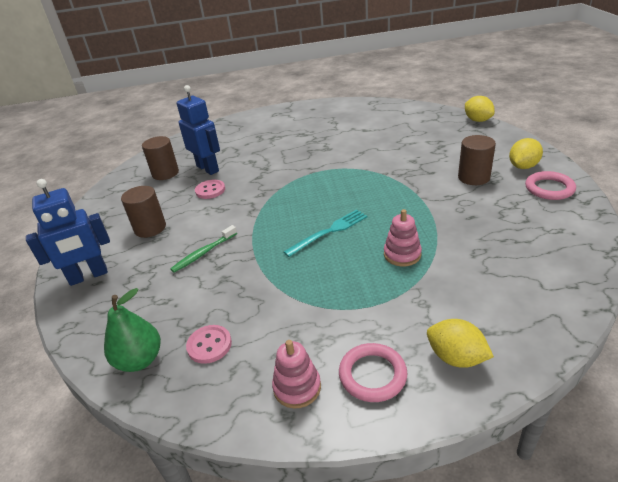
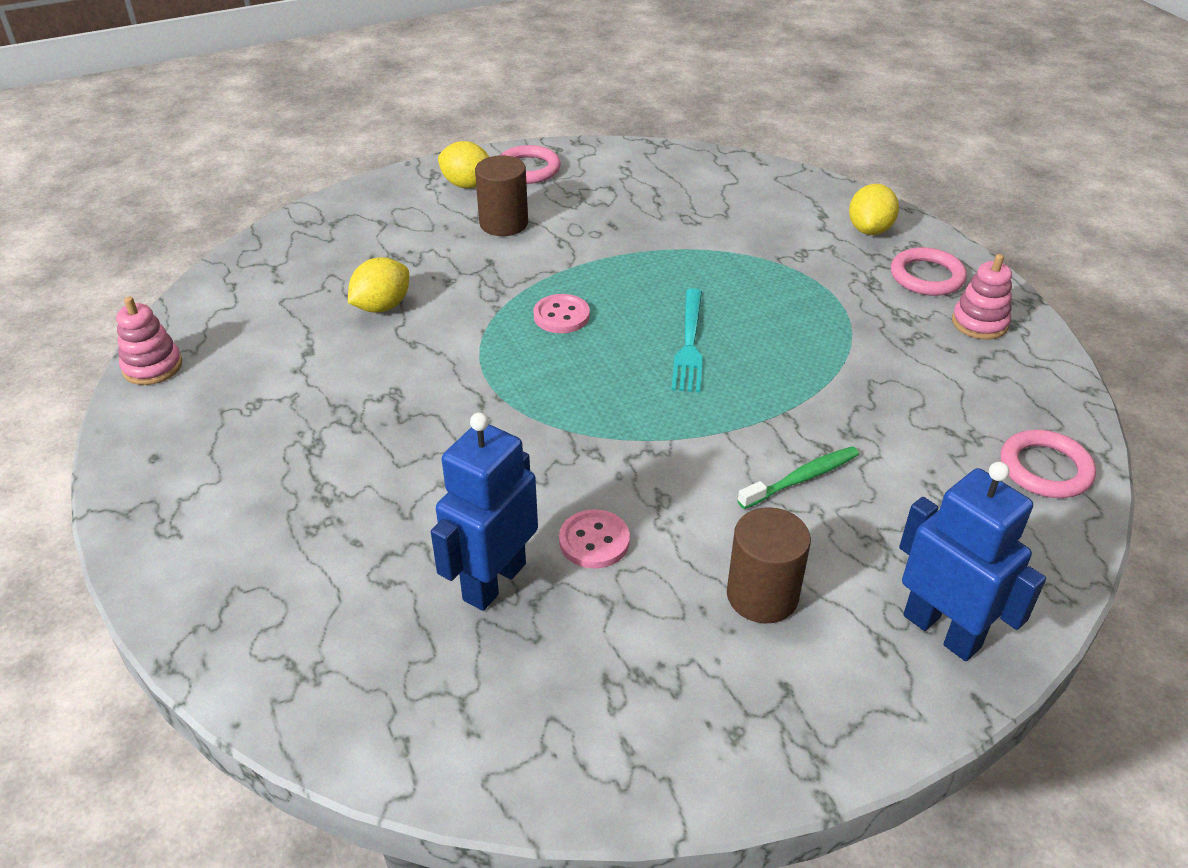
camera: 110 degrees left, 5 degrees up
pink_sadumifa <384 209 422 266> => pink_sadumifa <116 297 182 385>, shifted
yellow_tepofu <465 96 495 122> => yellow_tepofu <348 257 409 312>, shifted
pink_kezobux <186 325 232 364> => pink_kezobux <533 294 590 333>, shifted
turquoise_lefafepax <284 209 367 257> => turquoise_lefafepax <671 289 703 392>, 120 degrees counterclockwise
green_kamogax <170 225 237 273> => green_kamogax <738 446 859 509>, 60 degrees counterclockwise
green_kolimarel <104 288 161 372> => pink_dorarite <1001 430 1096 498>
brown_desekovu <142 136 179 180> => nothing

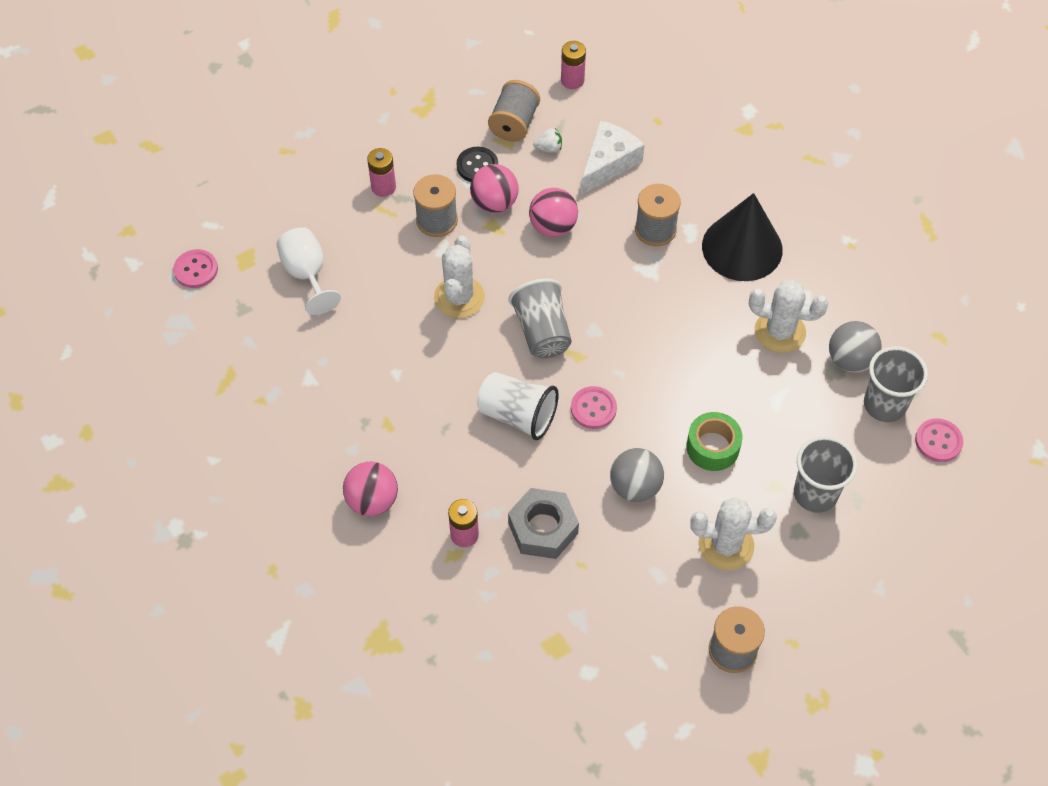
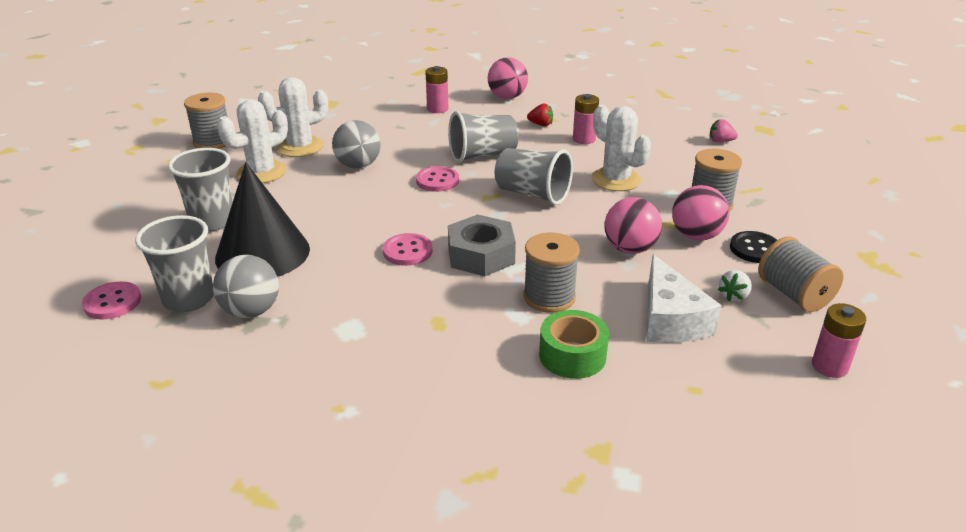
camera: 135 degrees right, 25 degrees down
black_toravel <702 193 783 281> => black_toravel <215 162 310 277>, shifted
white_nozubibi <749 280 829 353> => white_nozubibi <258 77 328 157>, shifted
pink_kezobux <173 249 218 288> => pink_kezobux <383 233 432 266>, shifted
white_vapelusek <477 372 559 440> => grey_vapelusek <448 111 519 163>
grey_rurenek <508 488 579 559> => grey_rurenek <448 214 516 276>, shifted
nothing => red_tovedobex <527 104 553 126>
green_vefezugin <686 412 743 471> => green_vefezugin <539 310 609 379>, shifted
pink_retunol <367 148 396 197> => pink_retunol <573 94 599 144>, shifted
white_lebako <277 227 341 315> => pink_tovedobex <710 119 738 142>

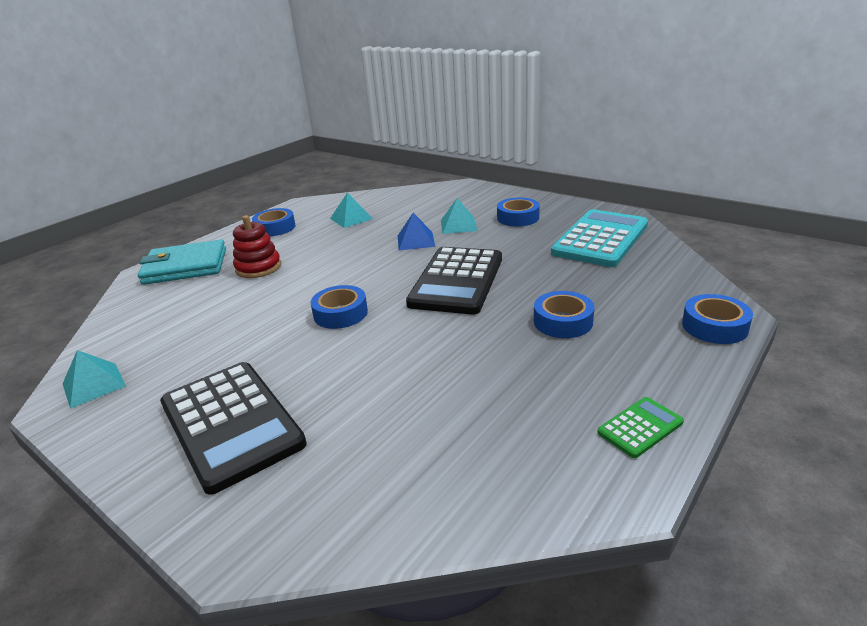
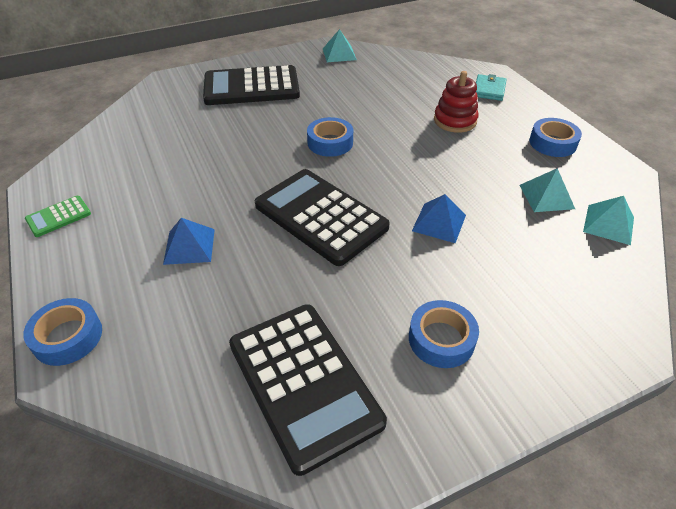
camera: 115 degrees right, 15 degrees up
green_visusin <597 397 684 458> => green_visusin <25 196 91 237>, 60 degrees clockwise
blue_vefezugin <534 291 594 338> => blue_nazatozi <163 218 215 265>
turquoise_visusin <551 209 648 267> => black_visusin <229 304 387 476>
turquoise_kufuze <138 239 226 285> => turquoise_kufuze <476 74 507 101>, x0.55
turquoise_nazatozi <441 198 478 234> => turquoise_nazatozi <583 196 634 245>, shifted

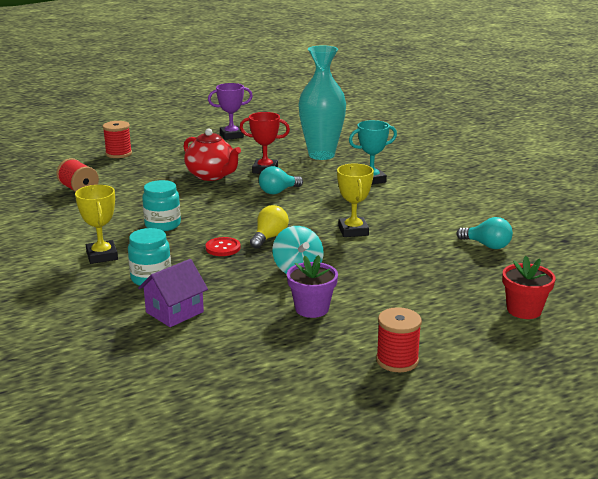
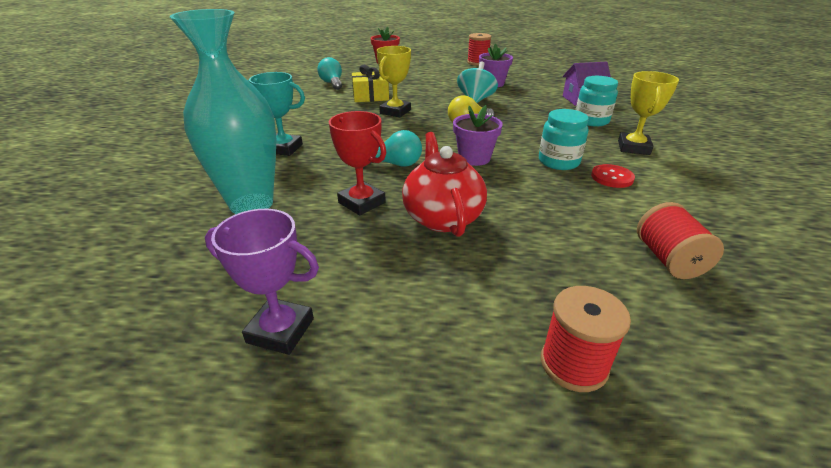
camera: 145 degrees left, 10 degrees up
nothing => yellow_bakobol <352 65 389 102>
nothing => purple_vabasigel <453 105 503 166>
red_kezobux <206 237 241 256> => red_kezobux <591 164 635 188>, shifted

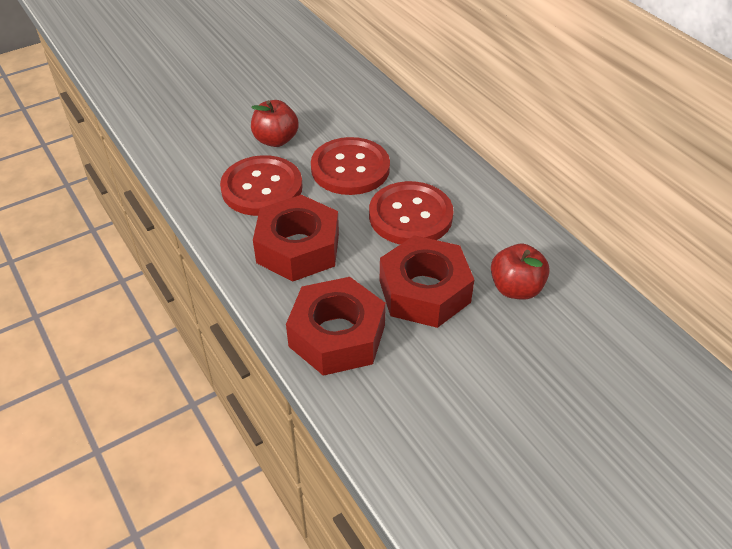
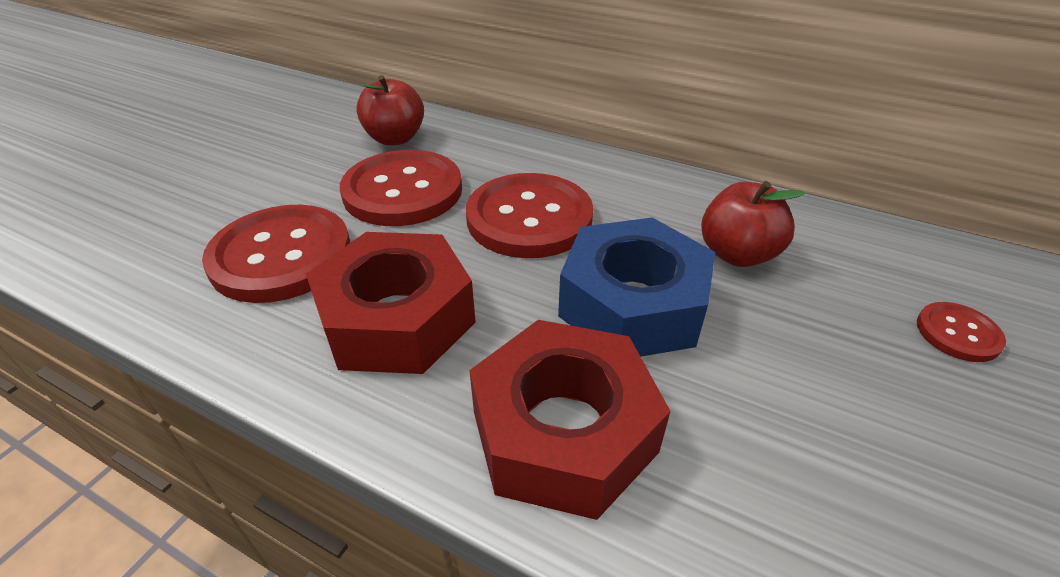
camera: 30 degrees left, 5 degrees down
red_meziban <251 100 299 147> => red_meziban <356 75 424 145>, shifted
red_rurenek <380 235 474 328> => blue_rurenek <558 218 715 357>
nothing => red_kezobux <917 302 1006 362>

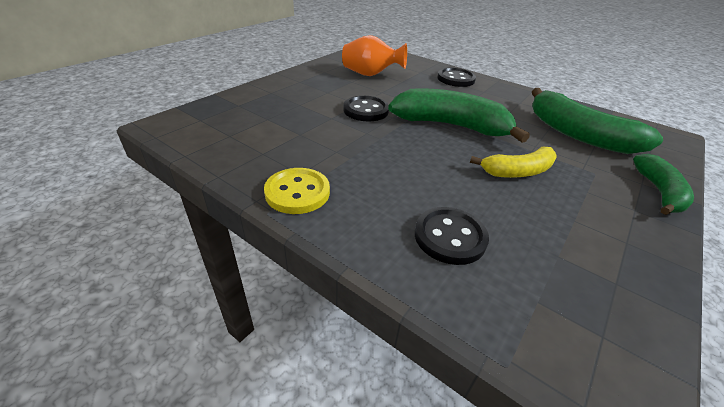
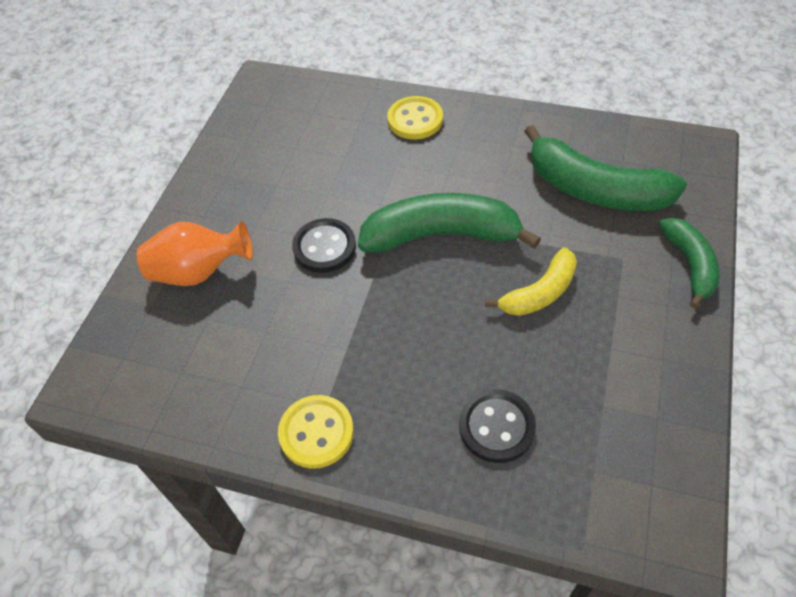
camera: 15 degrees left, 15 degrees up
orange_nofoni <342 35 407 76> => orange_nofoni <137 221 253 286>, shifted
black_kezobux <437 68 476 87> => yellow_kezobux <387 96 443 139>

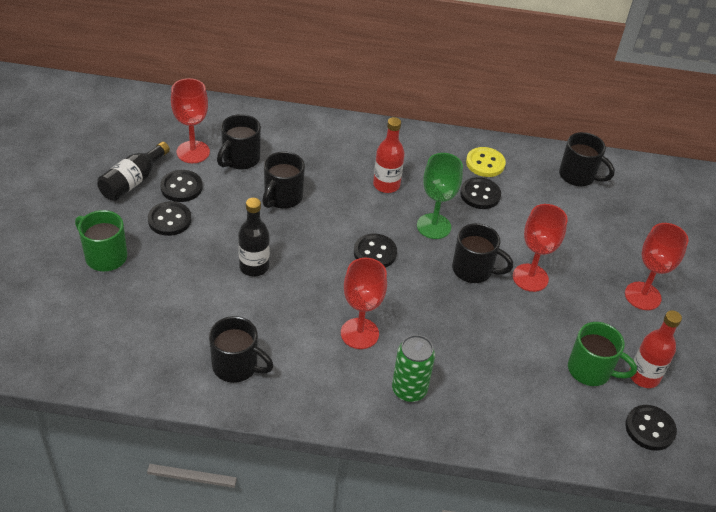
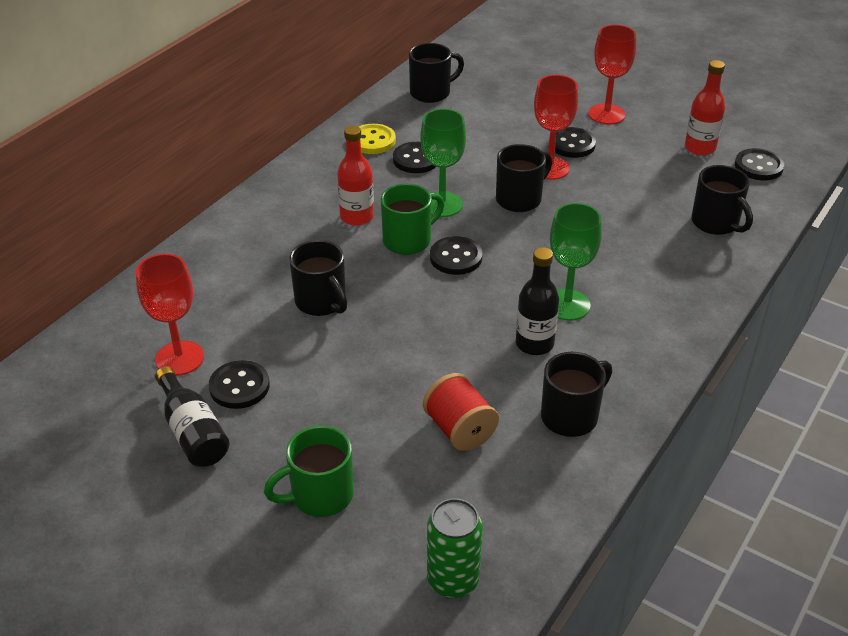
camera: 60 degrees left, 5 degrees down
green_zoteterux <568 322 637 386> => green_zoteterux <381 184 444 255>, shifted
nothing => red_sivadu <423 373 499 451>
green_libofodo <392 335 435 402> => green_libofodo <427 498 483 598>, shifted
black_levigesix <238 198 270 277> => black_levigesix <516 247 559 355>, shifted
red_lebako <341 258 387 349> => green_lebako <550 203 602 320>
black_kezobux <148 201 191 236> => black_kezobux <555 127 596 158>, shifted
black_zoteterux <217 114 261 170> => black_zoteterux <691 165 753 235>, shifted

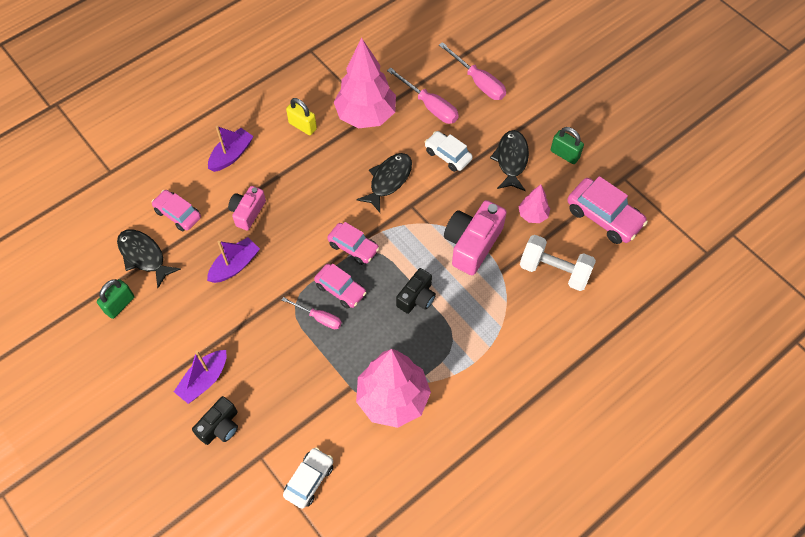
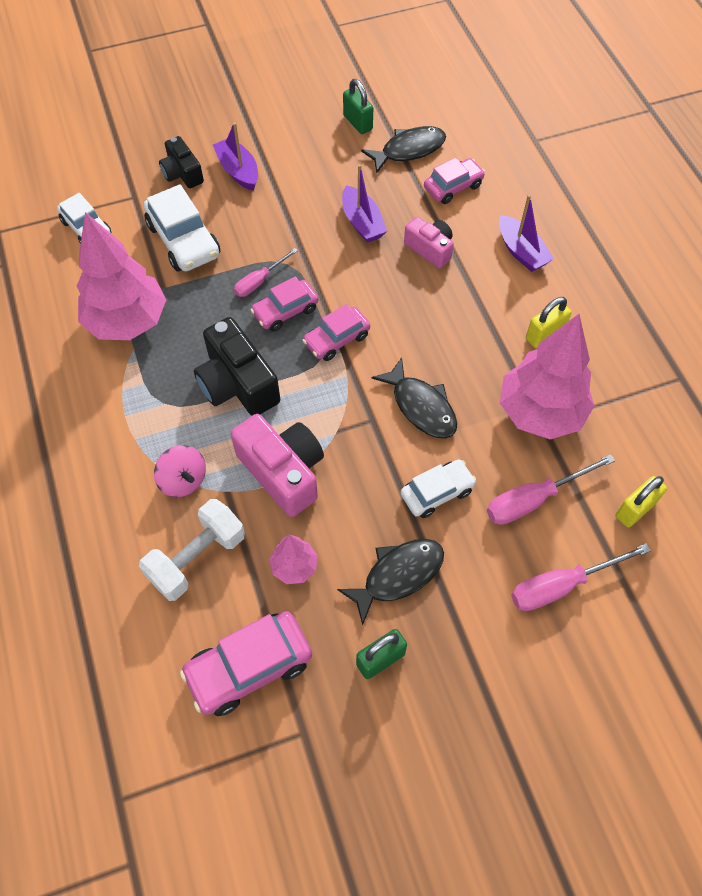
camera: 110 degrees right, 0 degrees up
nothing => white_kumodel <144 184 220 271>
nothing => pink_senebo <154 445 206 497>
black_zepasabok <396 268 436 314> => black_zepasabok <194 317 280 416>, x1.65
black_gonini <490 130 529 191> => black_gonini <337 539 444 625>, 60 degrees counterclockwise
nothing => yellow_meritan <616 476 667 527>

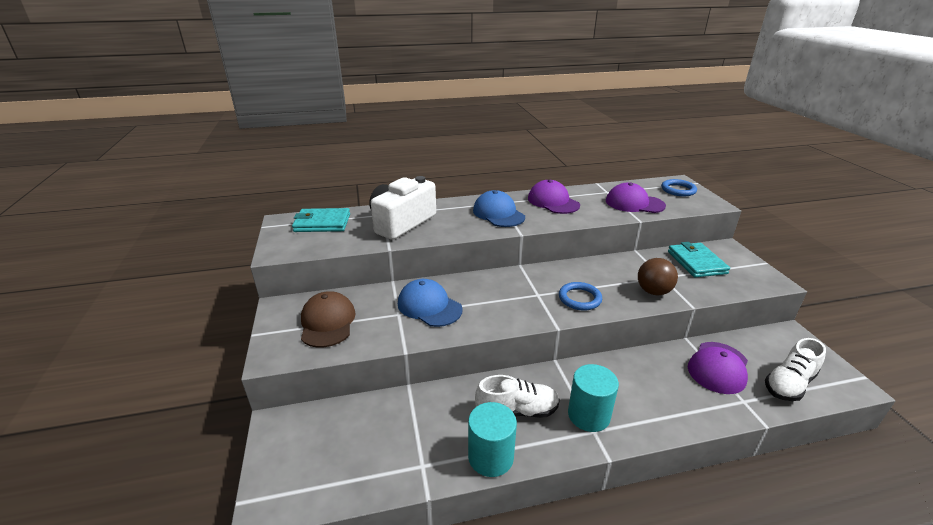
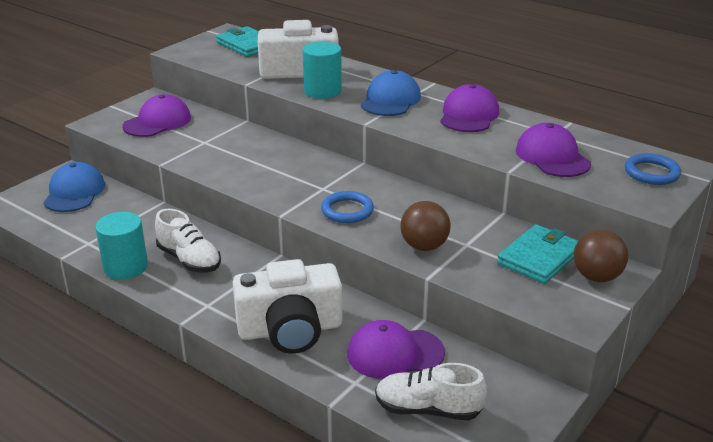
camera: 50 degrees right, 0 degrees up
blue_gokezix <398 279 463 327> => blue_gokezix <43 162 105 212>, shifted
brown_gokezix <301 291 356 348> => purple_gokezix <122 94 191 137>
nothing => white_zepasabok <233 259 342 354>
turquoise_desekovu <568 364 619 432> => turquoise_desekovu <303 42 342 99>, shifted
nothing => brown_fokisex <574 229 628 282>

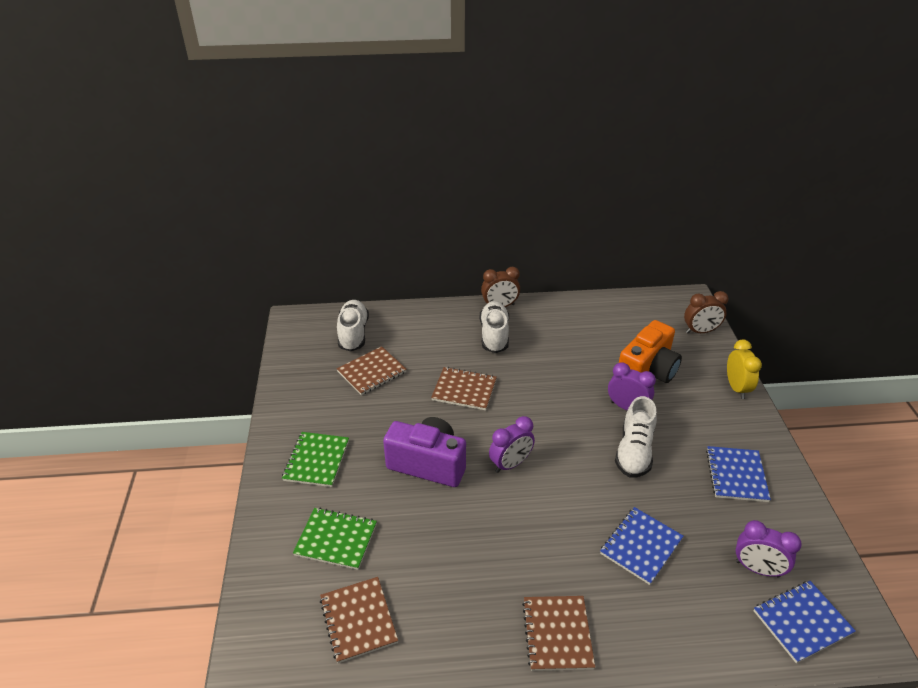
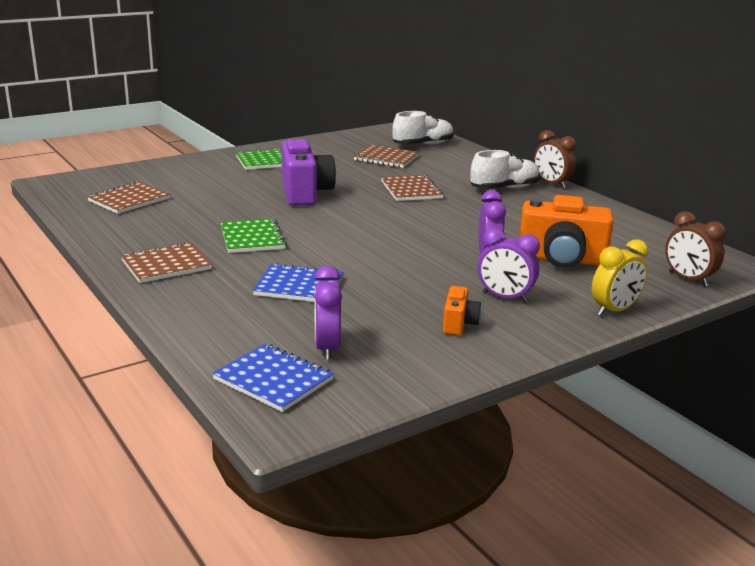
camera: 60 degrees right, 15 degrees down
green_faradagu <293 508 377 570> => green_faradagu <220 218 287 253>, shifted
blue_faradagu <706 446 771 502> => orange_zepasabok <443 286 481 335>
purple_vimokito <489 416 535 473> => purple_vimokito <478 228 540 303>, shifted
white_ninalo <615 396 657 478> => nothing

